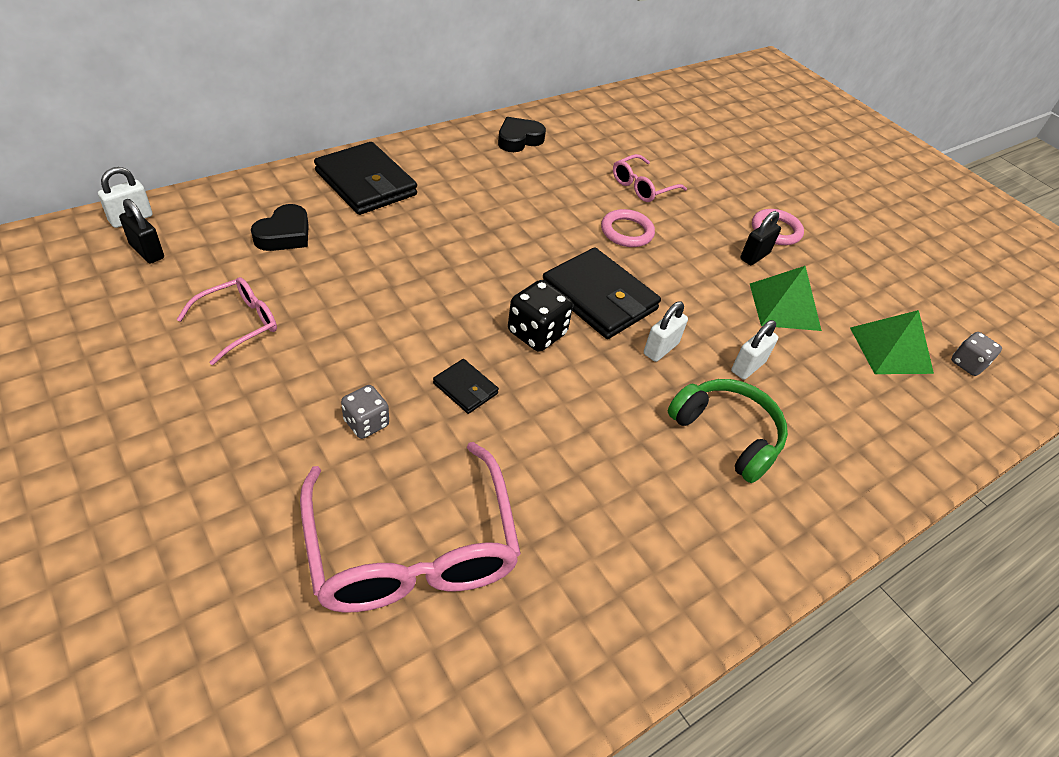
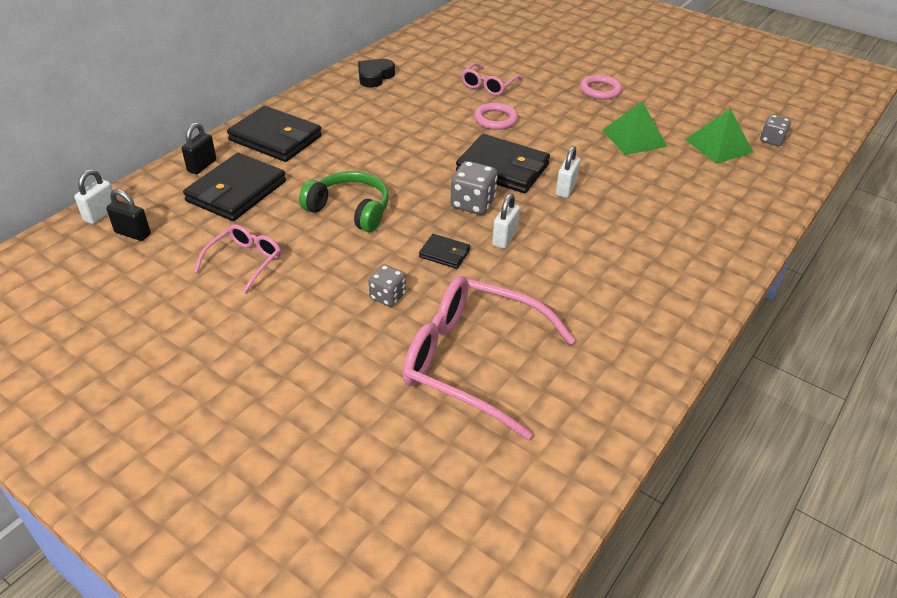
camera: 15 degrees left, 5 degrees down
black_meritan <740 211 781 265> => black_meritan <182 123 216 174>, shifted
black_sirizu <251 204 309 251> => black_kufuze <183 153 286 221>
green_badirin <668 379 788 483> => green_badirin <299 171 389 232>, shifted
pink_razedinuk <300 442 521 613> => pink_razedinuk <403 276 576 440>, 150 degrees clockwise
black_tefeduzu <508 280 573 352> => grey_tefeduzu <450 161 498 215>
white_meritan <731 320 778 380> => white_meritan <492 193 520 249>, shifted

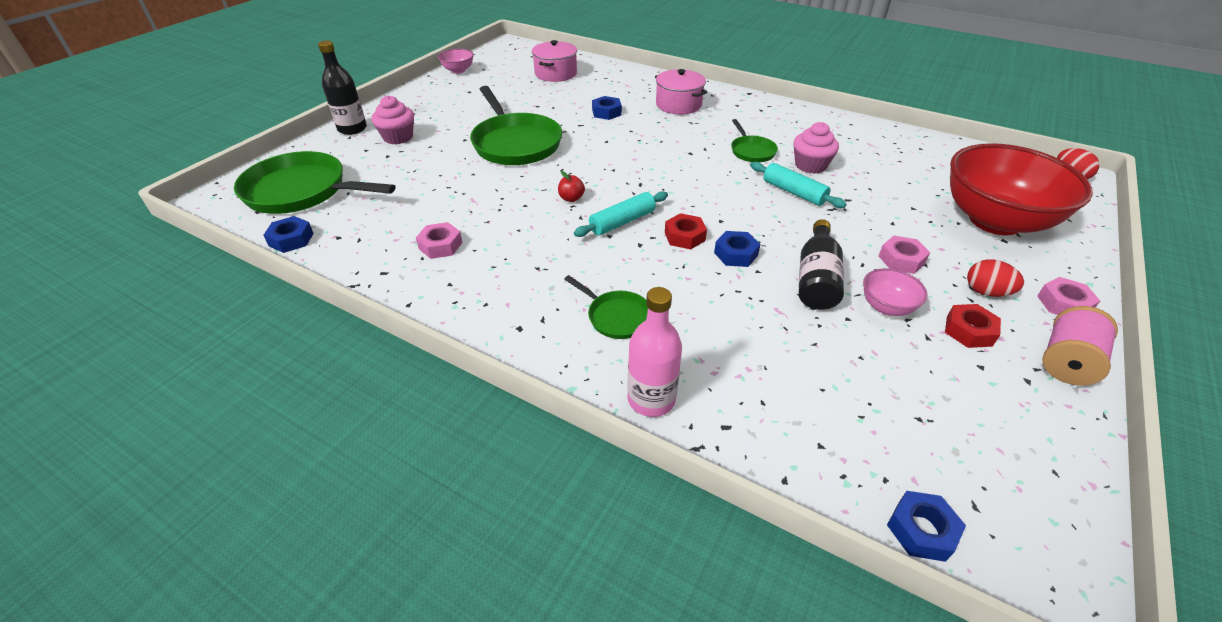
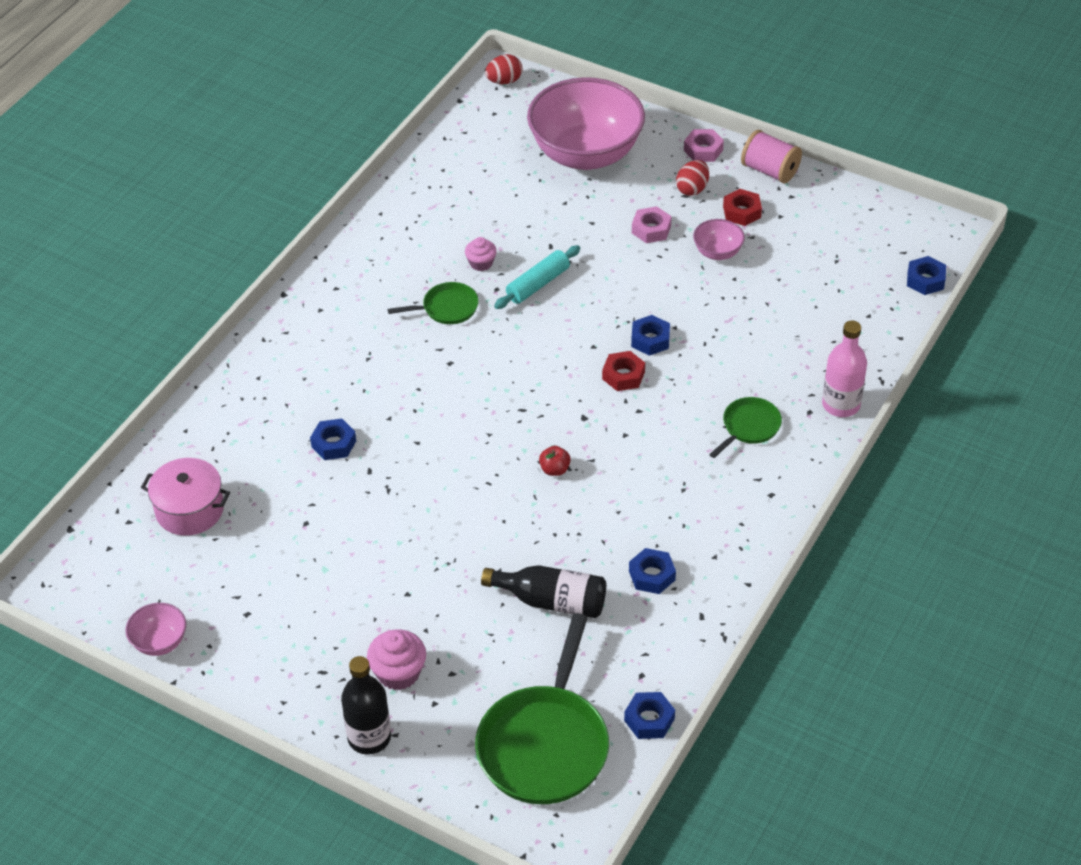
camera: 90 degrees left, 5 degrees up
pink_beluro <793 122 839 174> => pink_beluro <465 237 497 271>, x0.64
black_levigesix <799 219 844 310> => black_levigesix <481 565 606 618>, shifted
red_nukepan <950 143 1093 235> => pink_nukepan <527 77 645 170>
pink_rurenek <416 222 462 259> => blue_rurenek <629 548 676 594>
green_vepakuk <470 86 562 165> => nothing
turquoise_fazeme <574 191 668 237> => nothing
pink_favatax <655 69 707 114> => nothing

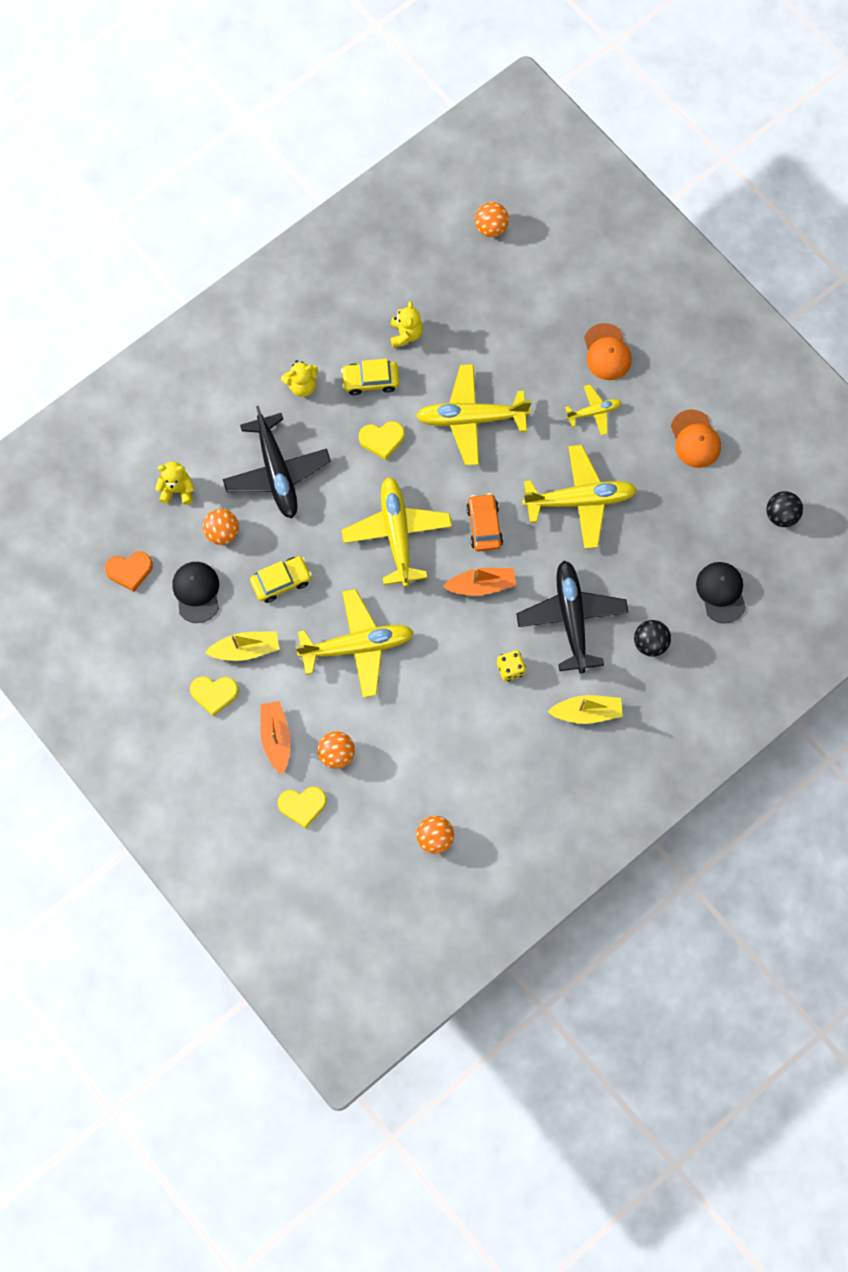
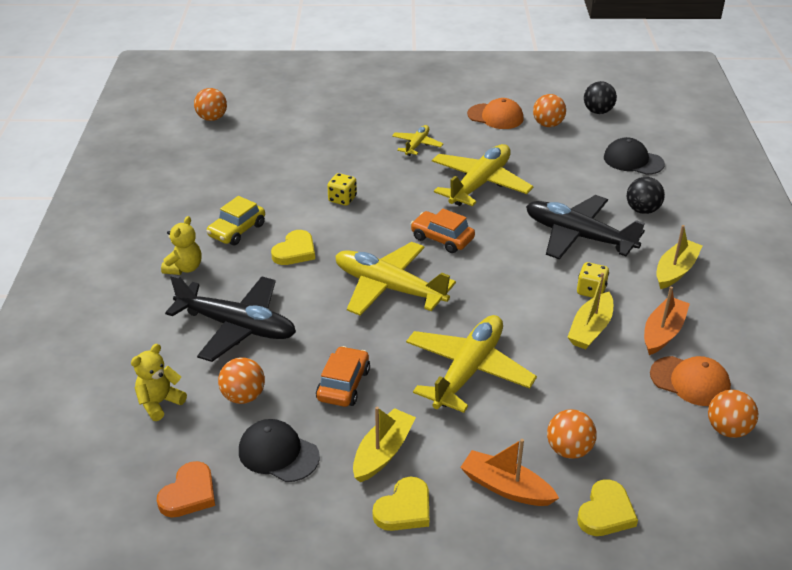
camera: 50 degrees left, 35 degrees down
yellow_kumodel <250 556 312 603> => orange_kumodel <316 346 370 407>
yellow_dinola <416 364 532 465> => yellow_tefeduzu <327 173 357 206>
nothing => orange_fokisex <533 94 566 127>
nothing => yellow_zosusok <567 273 613 349>
orange_zosusok <443 568 516 596> => orange_zosusok <644 286 690 355>, shifted
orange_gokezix <584 323 632 380> => orange_gokezix <650 356 731 406>, shifted
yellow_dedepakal <390 301 423 348> => nothing

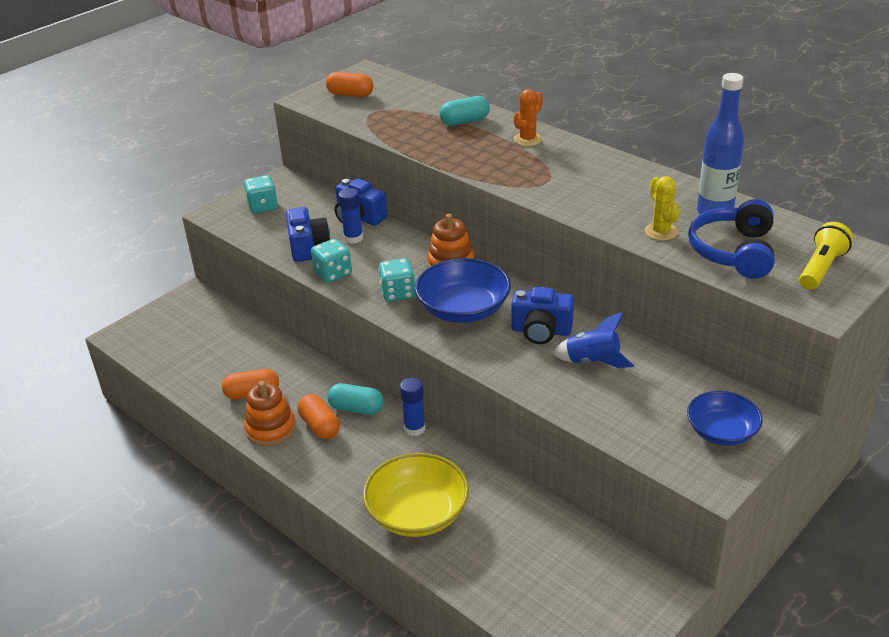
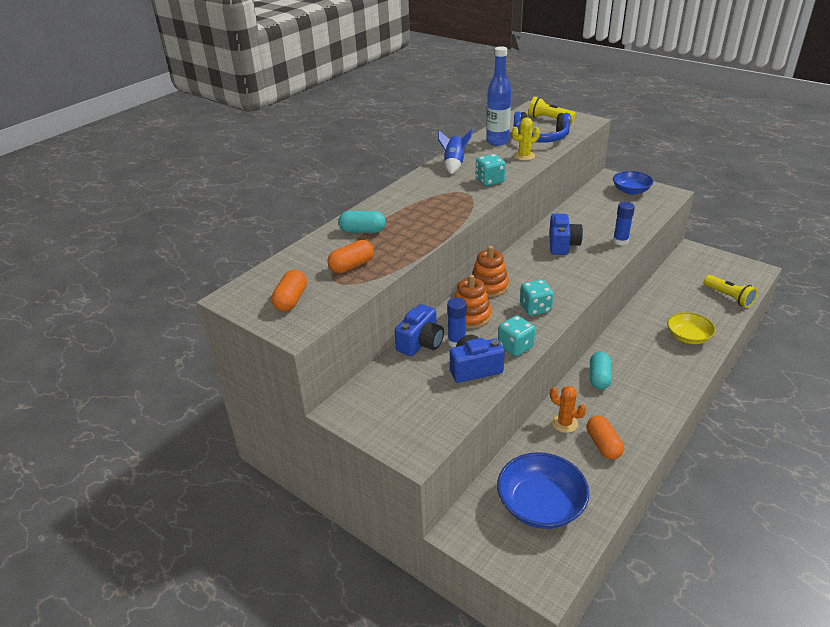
camera: 95 degrees left, 0 degrees up
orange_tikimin <298 394 340 439> => orange_tikimin <327 240 374 273>, shifted
turquoise_tikimin <439 96 490 126> => turquoise_tikimin <338 211 386 233>, 60 degrees counterclockwise
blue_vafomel <552 312 634 368> => blue_vafomel <438 129 473 174>, shifted
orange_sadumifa <244 381 296 446> => orange_sadumifa <454 274 491 329>, shifted
turquoise_tefeduzu <244 175 278 214> => turquoise_tefeduzu <476 154 506 186>, shifted
blue_nukepan <415 258 511 323> => blue_nukepan <497 452 589 529>, shifted
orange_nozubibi <514 89 543 146> => orange_nozubibi <550 386 586 433>, shifted
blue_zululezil <400 377 426 436> => blue_zululezil <613 202 635 245>, shifted
yellow_nukepan <363 453 469 537> => yellow_nukepan <667 312 716 344>, x0.65
nothing => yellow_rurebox <704 275 758 308>

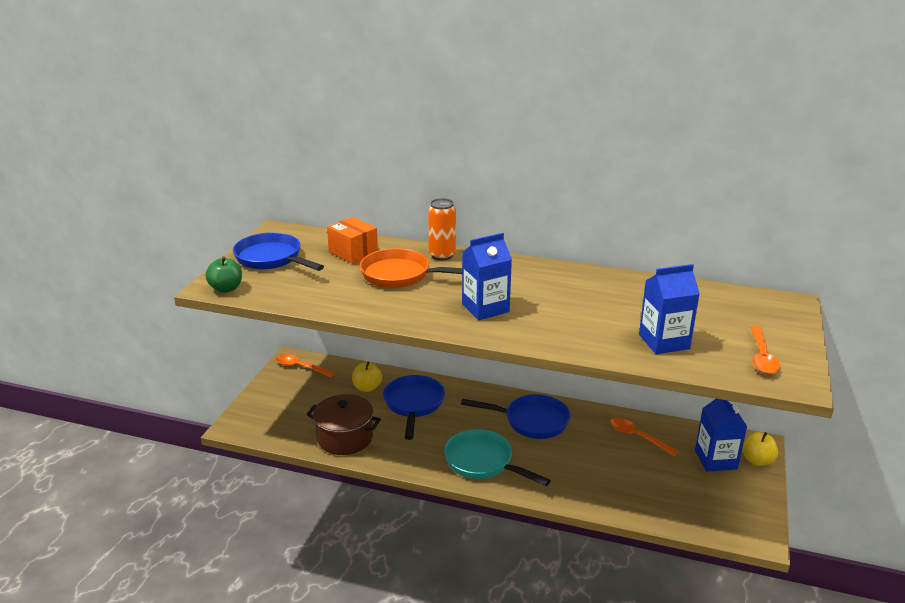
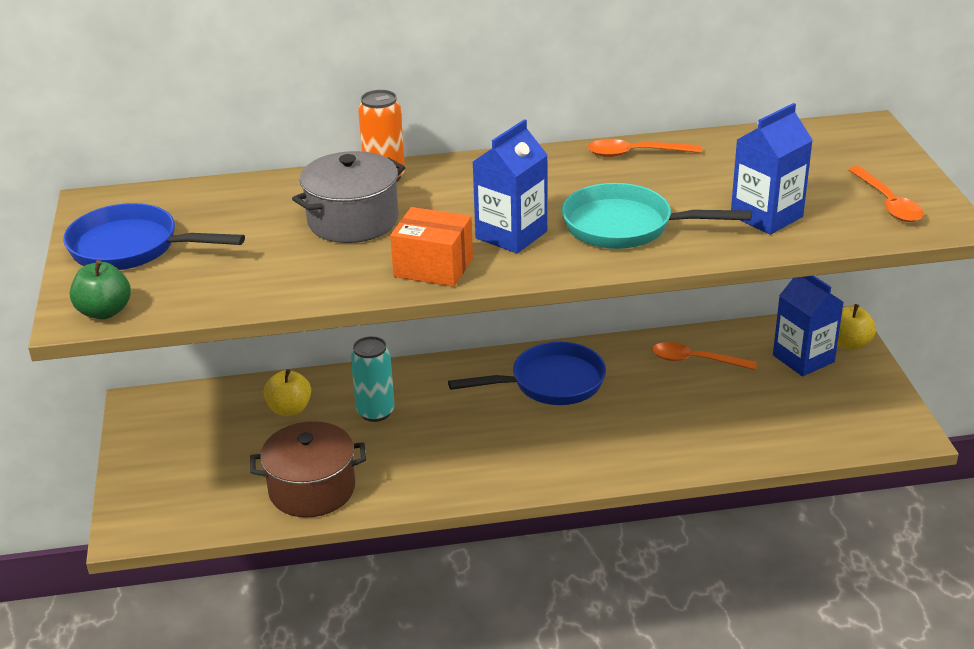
camera: 25 degrees left, 5 degrees up
orange_vepakuk <360 249 462 288> => grey_favatax <292 151 405 243>
blue_vepakuk <383 375 445 440> => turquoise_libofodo <351 336 395 422>
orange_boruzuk <327 217 378 264> => orange_boruzuk <390 207 473 287>, shifted
turquoise_vepakuk <444 429 551 486> => turquoise_vepakuk <562 183 752 249>, shifted
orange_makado <276 354 335 377> => orange_makado <587 139 702 157>, shifted

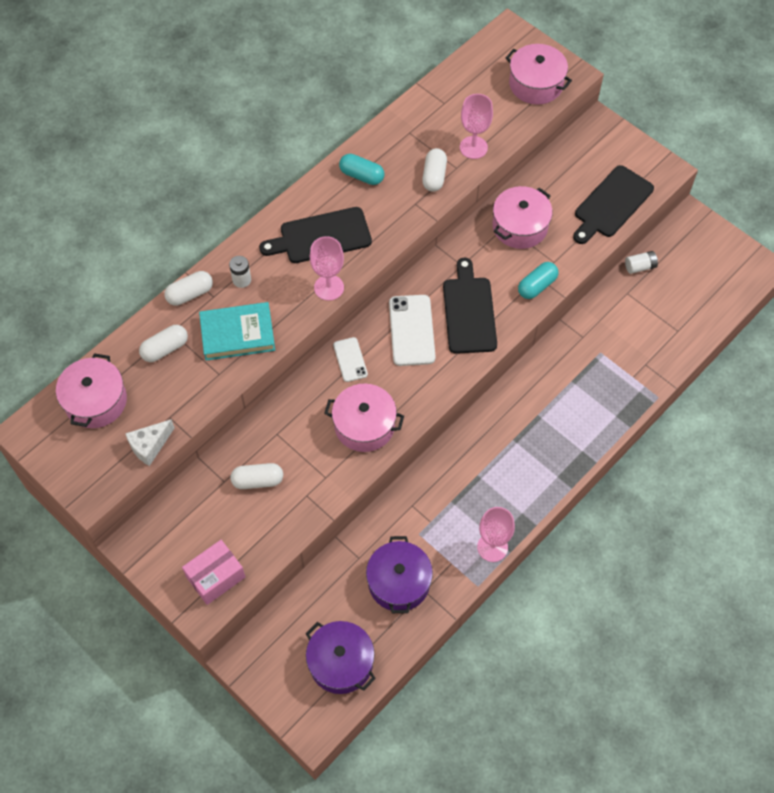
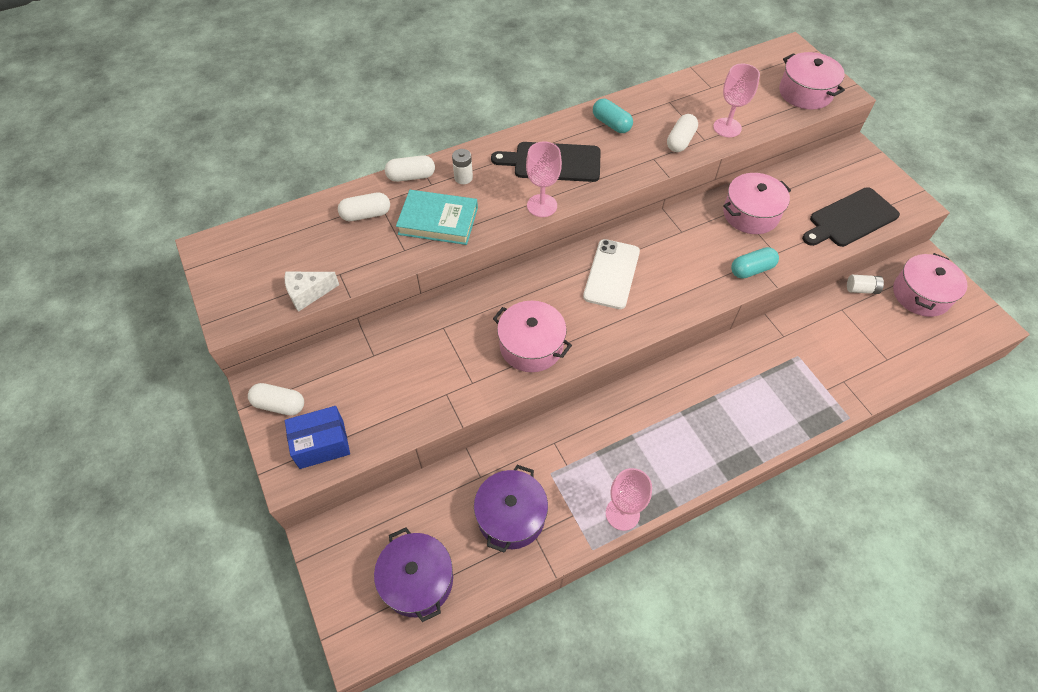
camera: 20 degrees right, 5 degrees down
white_tikimin <230 463 283 489> => white_tikimin <248 383 304 415>, shifted
pink_boruzuk <182 540 245 605> => blue_boruzuk <285 406 350 469>
pink_favatax <56 353 127 428> => pink_favatax <893 253 968 317>, shifted
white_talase <333 337 368 382> => nothing
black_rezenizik <443 258 497 354> => nothing

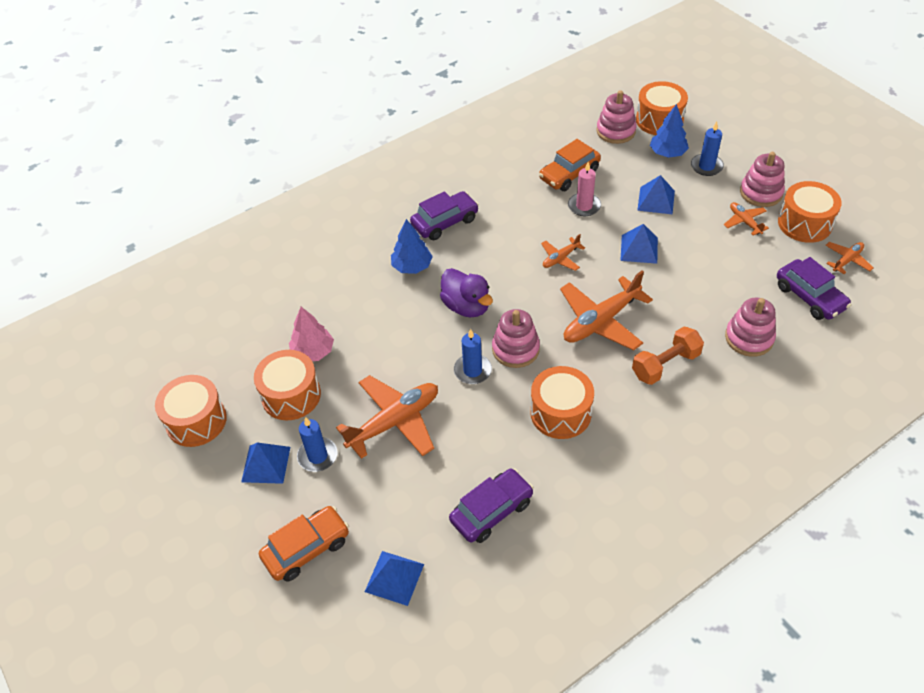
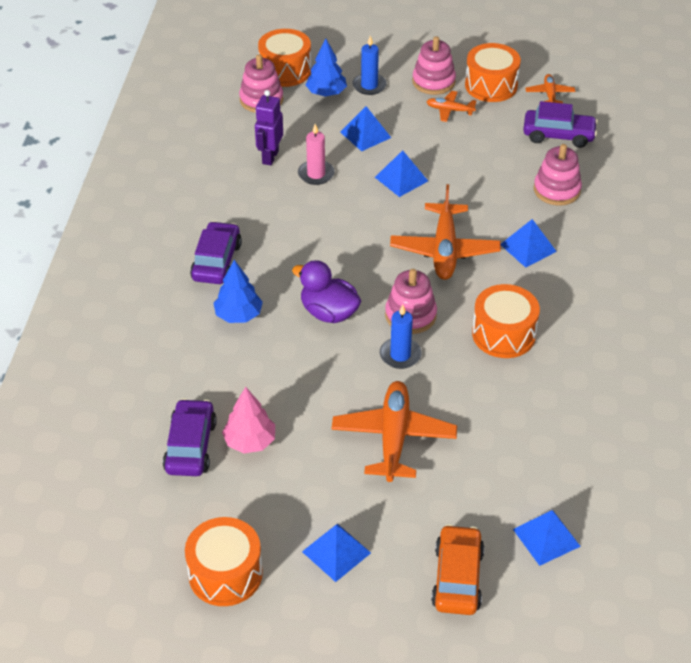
camera: 50 degrees left, 5 degrees down
purple_kumodel <449 469 534 543> => purple_kumodel <163 399 217 476>, shifted
orange_kumodel <539 139 601 191> => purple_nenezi <255 90 283 165>
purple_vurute <440 268 493 317> => purple_vurute <292 260 361 323>, 150 degrees counterclockwise
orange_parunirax <632 327 704 385> => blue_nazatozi <501 219 557 268>
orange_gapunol <254 350 321 420> => nothing
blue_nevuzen <297 417 337 472> => nothing
orange_dinola <541 234 585 271> => nothing

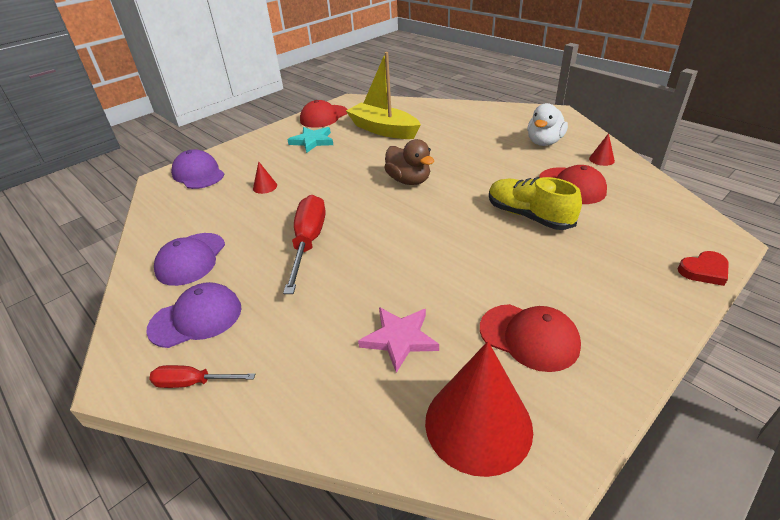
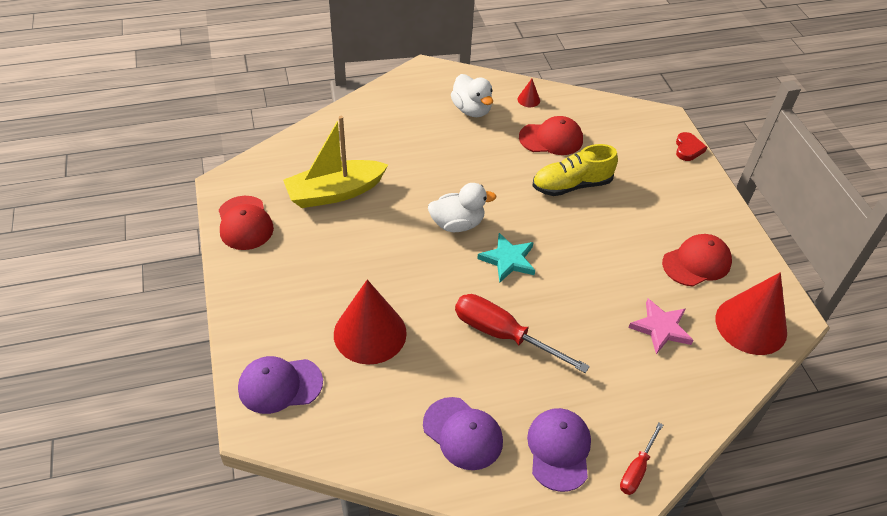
camera: 65 degrees left, 10 degrees up
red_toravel <253 161 277 194> => red_toravel <334 280 407 365>, x2.47
brown_vurute <384 139 434 185> => white_vurute <428 183 496 232>
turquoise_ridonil <287 127 333 153> => turquoise_ridonil <477 233 535 283>, shifted

